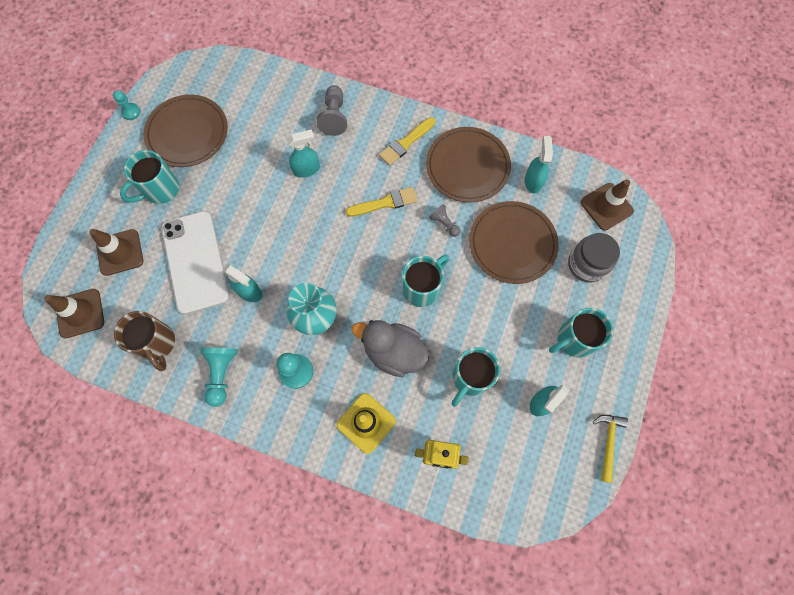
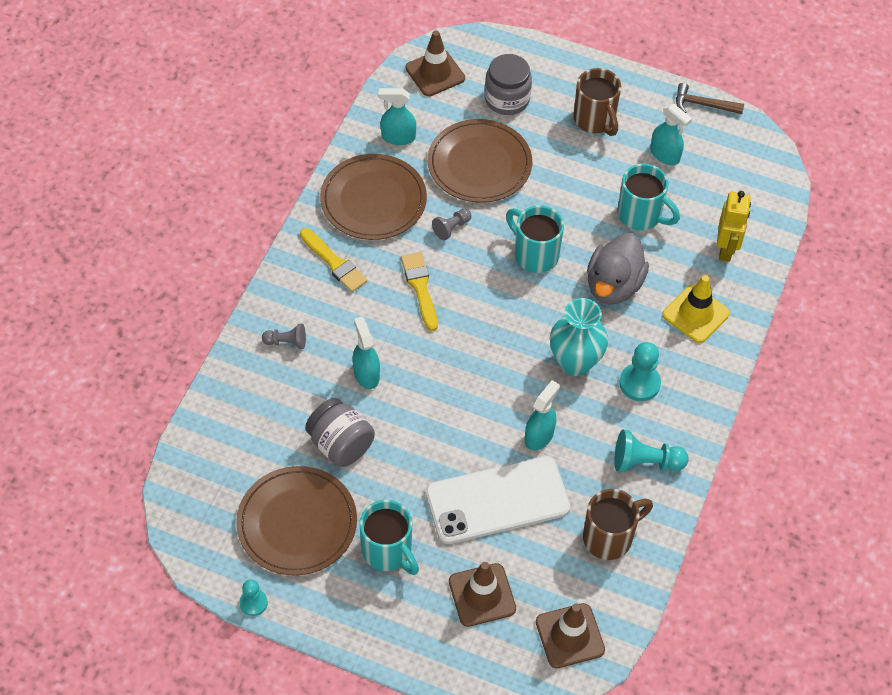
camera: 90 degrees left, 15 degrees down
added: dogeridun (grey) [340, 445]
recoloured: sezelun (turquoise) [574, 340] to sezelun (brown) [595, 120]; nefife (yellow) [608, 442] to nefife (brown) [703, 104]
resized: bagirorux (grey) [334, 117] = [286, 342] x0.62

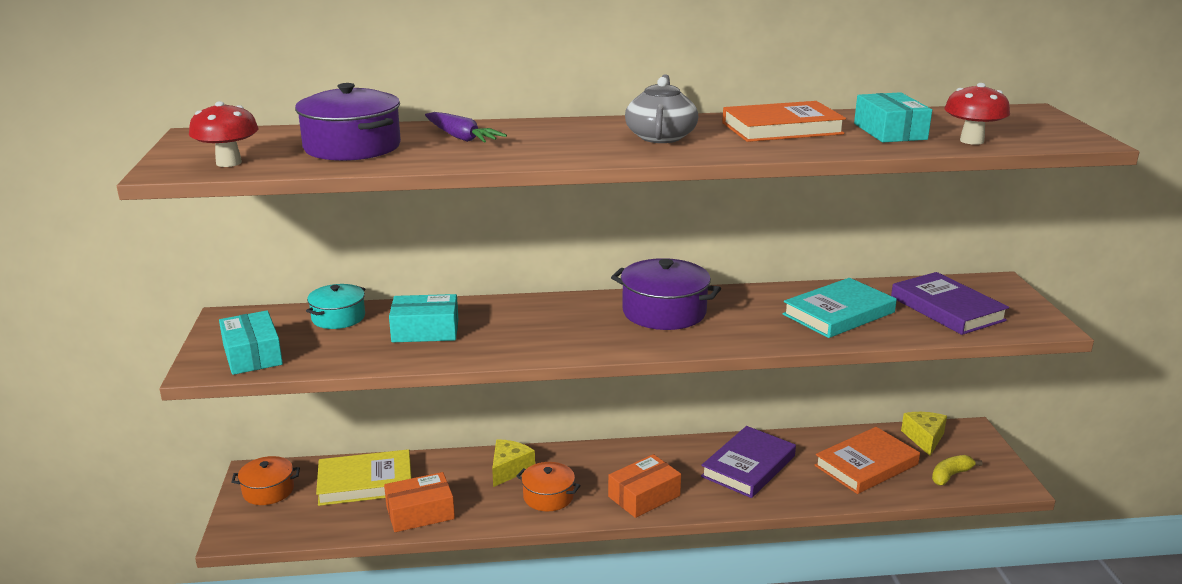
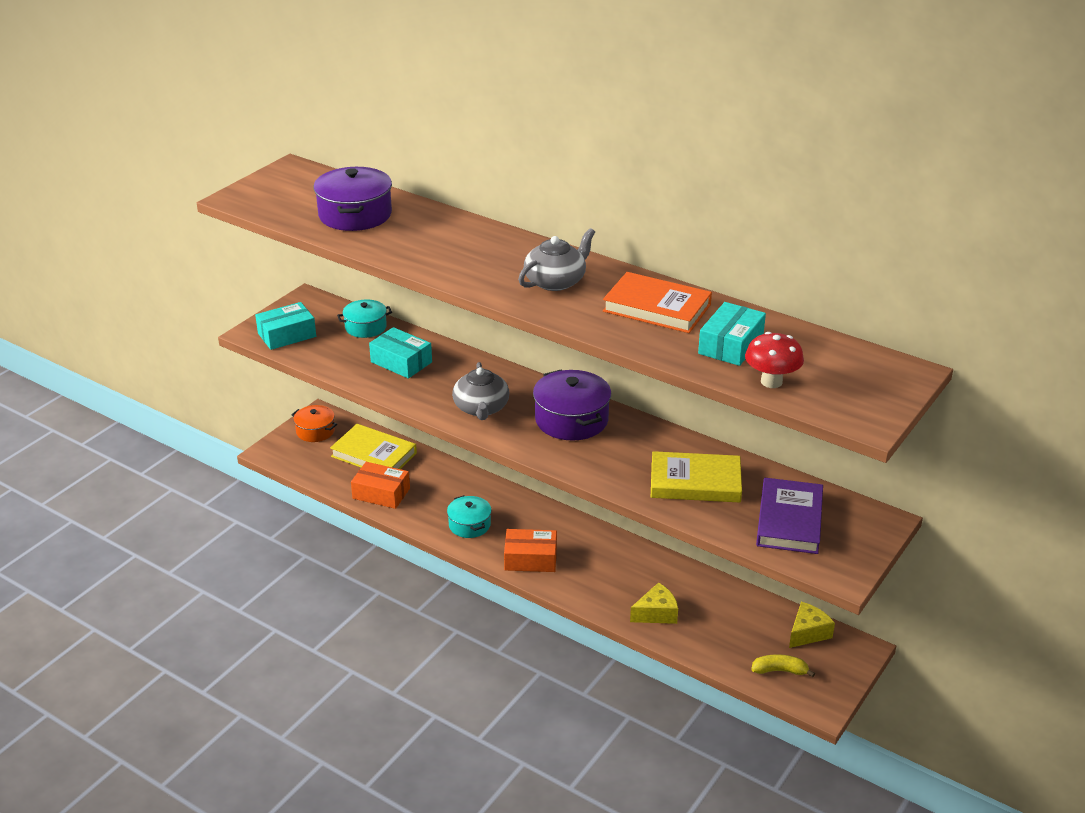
camera: 40 degrees right, 10 degrees up
removed: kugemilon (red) [229, 163]; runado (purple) [461, 137]; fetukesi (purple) [748, 466]; fetukesi (orange) [866, 465]
added: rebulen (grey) [481, 408]
moved: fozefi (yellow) [509, 469] to [656, 613]
recoloured: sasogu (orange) [548, 496] to sasogu (turquoise) [469, 525]; fetukesi (turquoise) [839, 313] to fetukesi (yellow) [695, 482]
turned: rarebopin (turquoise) [252, 355] = [287, 335] 45 degrees clockwise

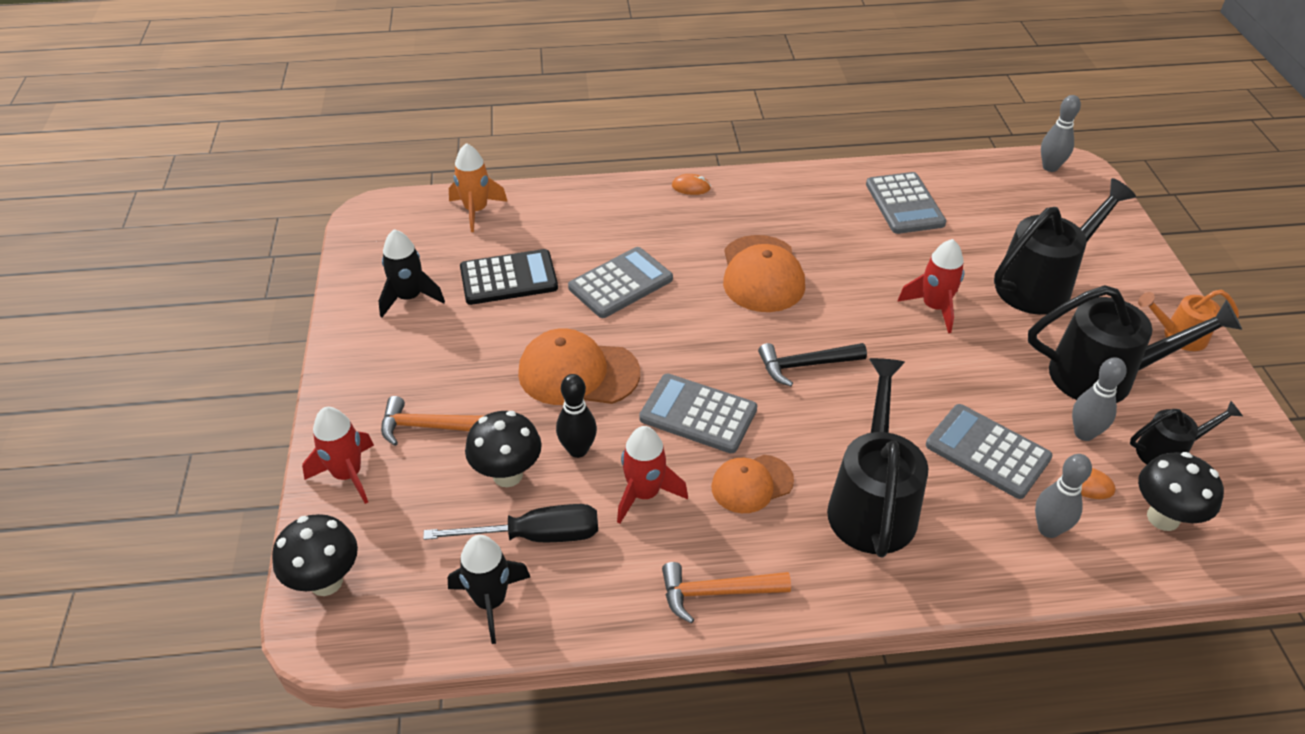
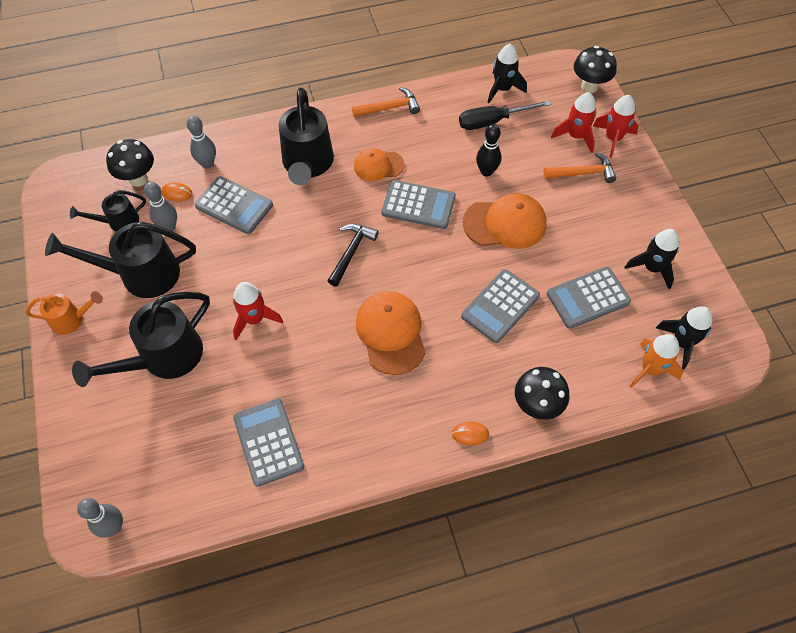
camera: 170 degrees right, 15 degrees up
added: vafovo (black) [681, 343]
moved: kugemilon (black) [507, 475] to [536, 406]; vafovo (red) [644, 494] to [575, 136]
recoloured: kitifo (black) [508, 278] to kitifo (grey) [588, 298]
turned: nefife (black) [805, 365] = [351, 252] 45 degrees counterclockwise; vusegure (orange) [751, 484] = [378, 165] 150 degrees counterclockwise

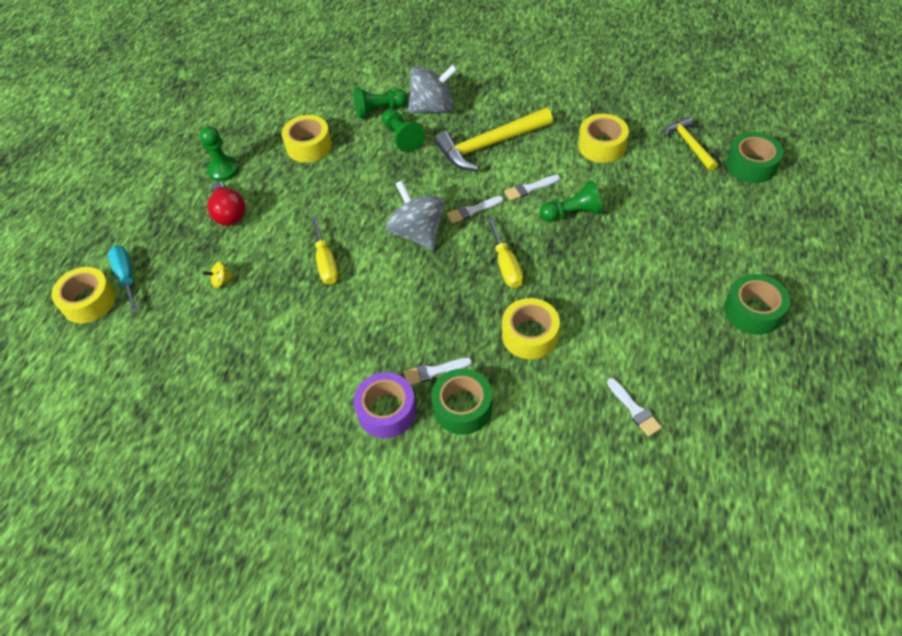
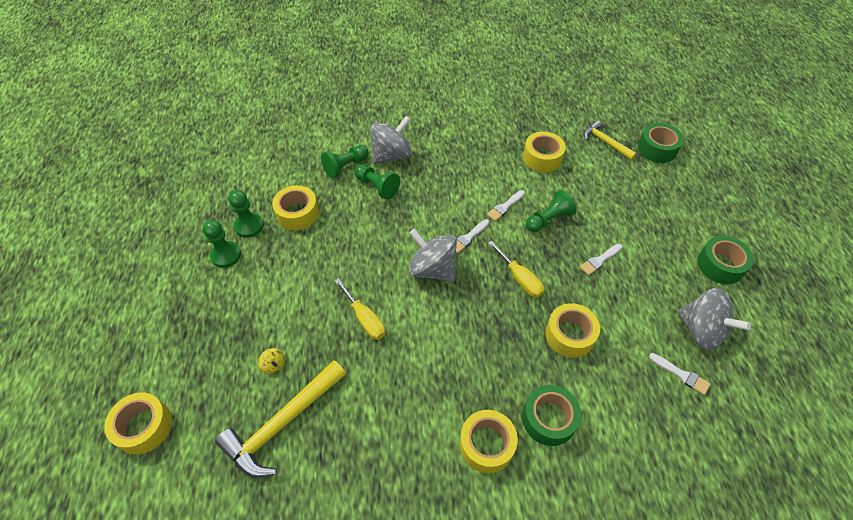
camera: 25 degrees left, 0 degrees up
removed: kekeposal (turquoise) [127, 277]; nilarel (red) [229, 213]
added: bagirorux (green) [249, 226]; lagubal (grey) [701, 330]
moved: nefife (yellow) [489, 145] to [282, 424]; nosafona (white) [434, 371] to [599, 260]
recoloured: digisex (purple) [387, 411] to digisex (yellow) [486, 444]
turned: lagubal (yellow) [221, 281] = [273, 365] 90 degrees counterclockwise

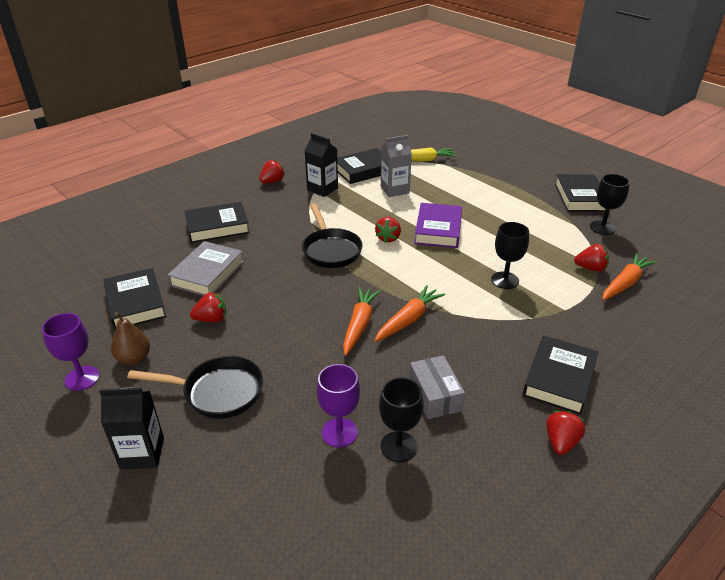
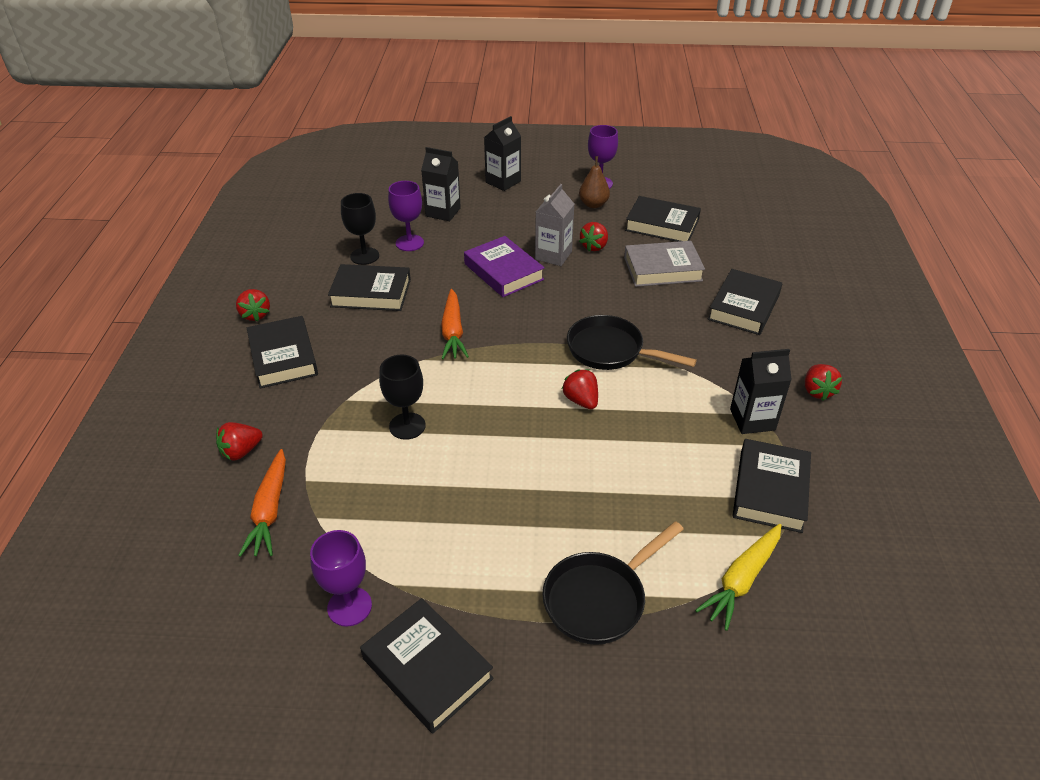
camera: 135 degrees right, 5 degrees up
removed: runado (orange) [359, 324]
added: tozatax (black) [443, 212]
moved: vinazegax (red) [590, 268] to [241, 451]; fetukesi (purple) [438, 230] to [503, 272]; tozatax (grey) [394, 190] to [553, 255]; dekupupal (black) [218, 392] to [599, 598]
replaced: rarebopin (grey) [435, 395] to fetukesi (black) [371, 293]
recoloured: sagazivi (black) [602, 228] to sagazivi (purple) [349, 606]
turned: fetukesi (grey) [207, 273] = [662, 269] 75 degrees counterclockwise

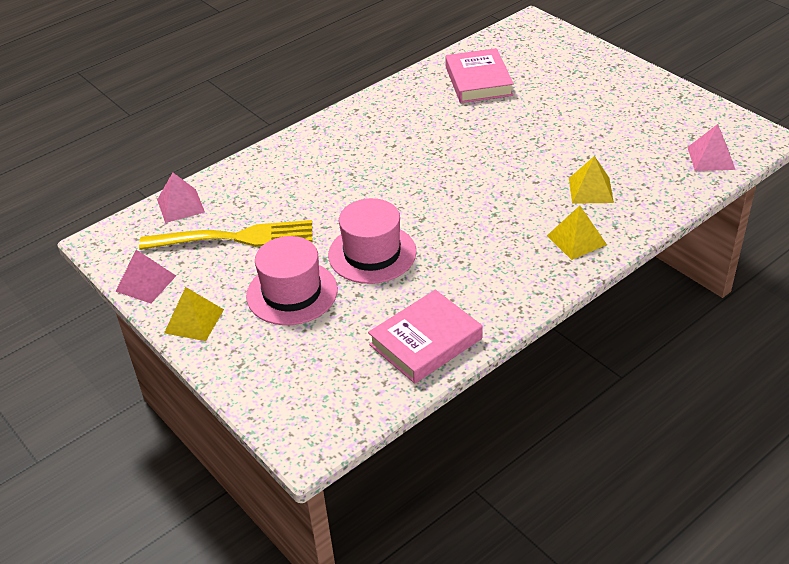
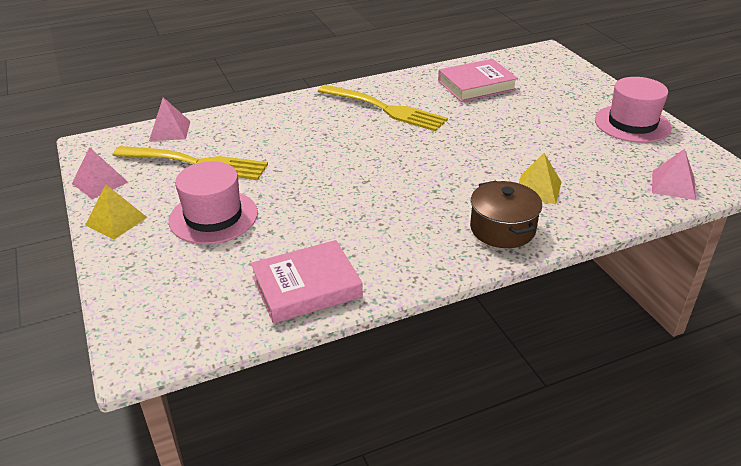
camera: 15 degrees right, 5 degrees down
added: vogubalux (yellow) [384, 109]
moved: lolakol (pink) [372, 253] to [632, 124]
replaced: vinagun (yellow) [576, 240] to sasogu (brown) [502, 229]
turned: fetukesi (pink) [478, 81] = [476, 85] 60 degrees clockwise

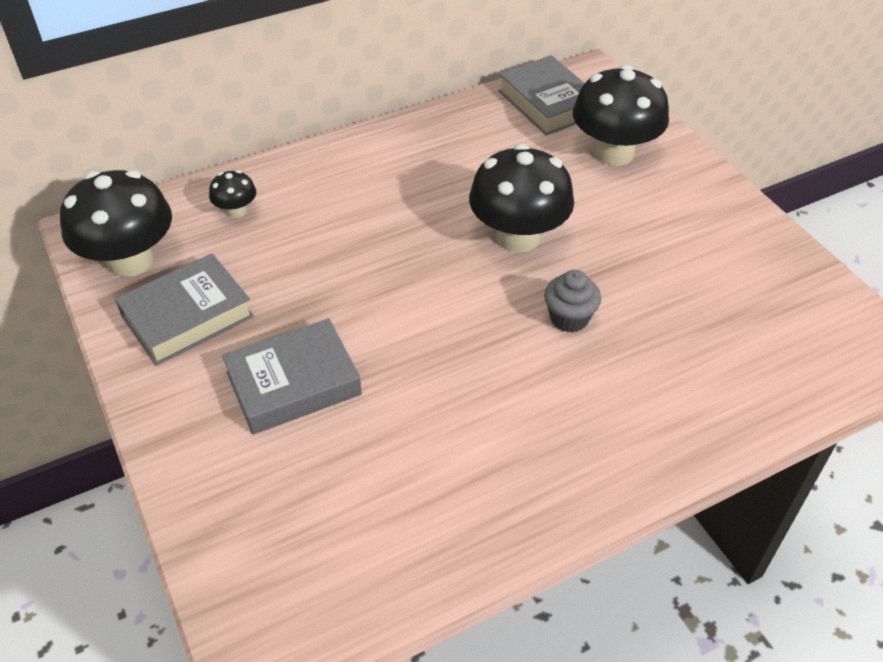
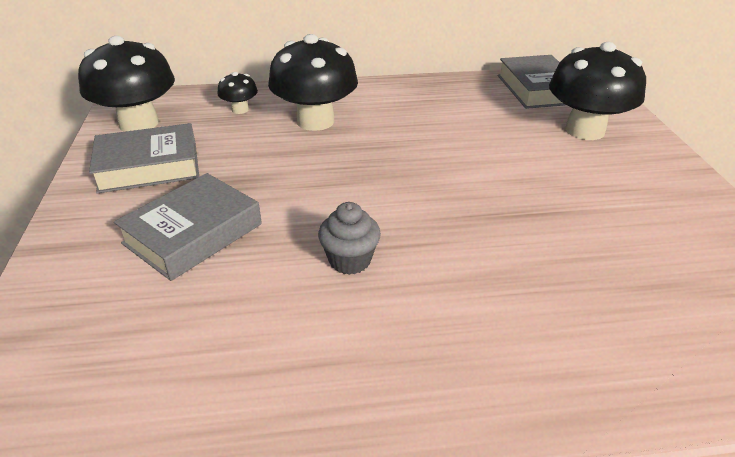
camera: 20 degrees right, 10 degrees down
moved: kugemilon (black) [518, 237] to [315, 121]; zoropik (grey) [569, 318] to [349, 260]
turned: fetukesi (grey) [293, 384] = [193, 234] 45 degrees counterclockwise

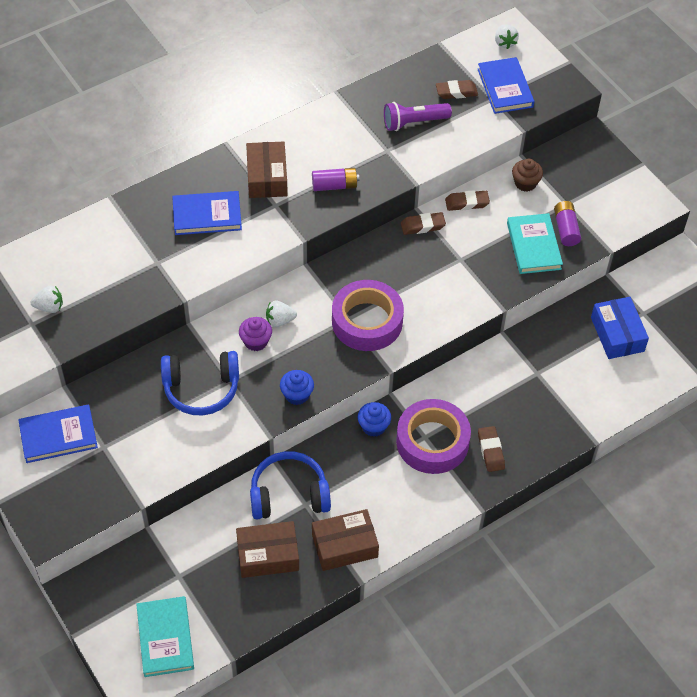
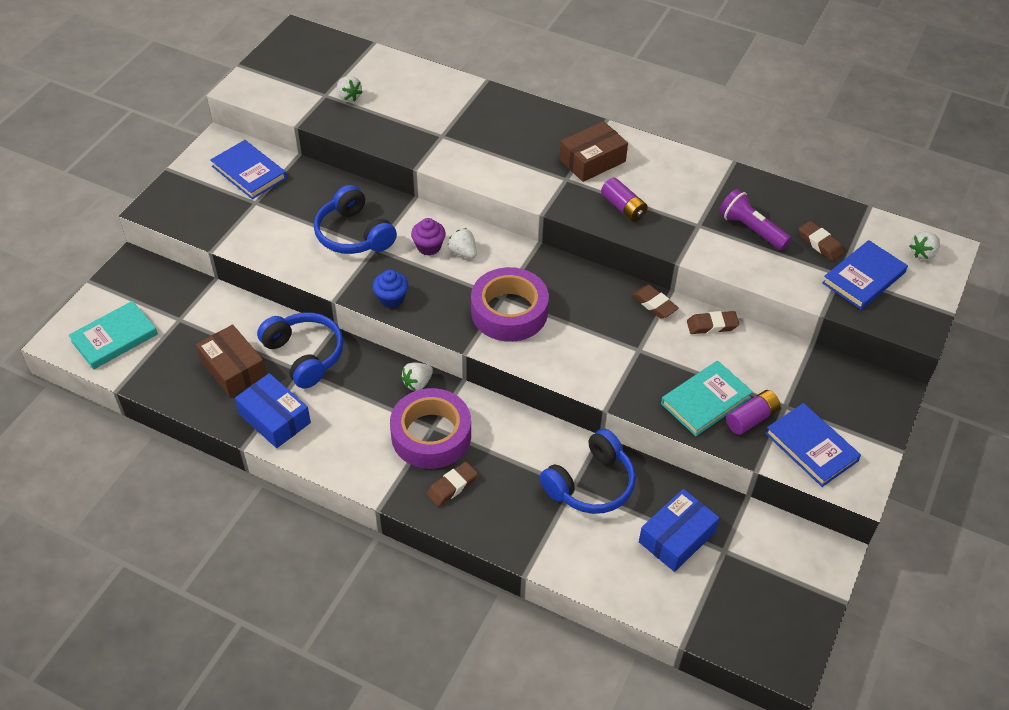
camera: 60 degrees right, 5 degrees down
removed: zoropik (brown) [525, 183]
added: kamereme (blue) [591, 484]
moved: fetukesi (blue) [207, 215] to [811, 447]
replaced: zoropik (blue) [373, 426] to vinazegax (white) [417, 383]
recoloured: rarebopin (brown) [344, 546] to rarebopin (blue) [274, 418]
turned: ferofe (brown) [467, 203] = [712, 325] 60 degrees counterclockwise

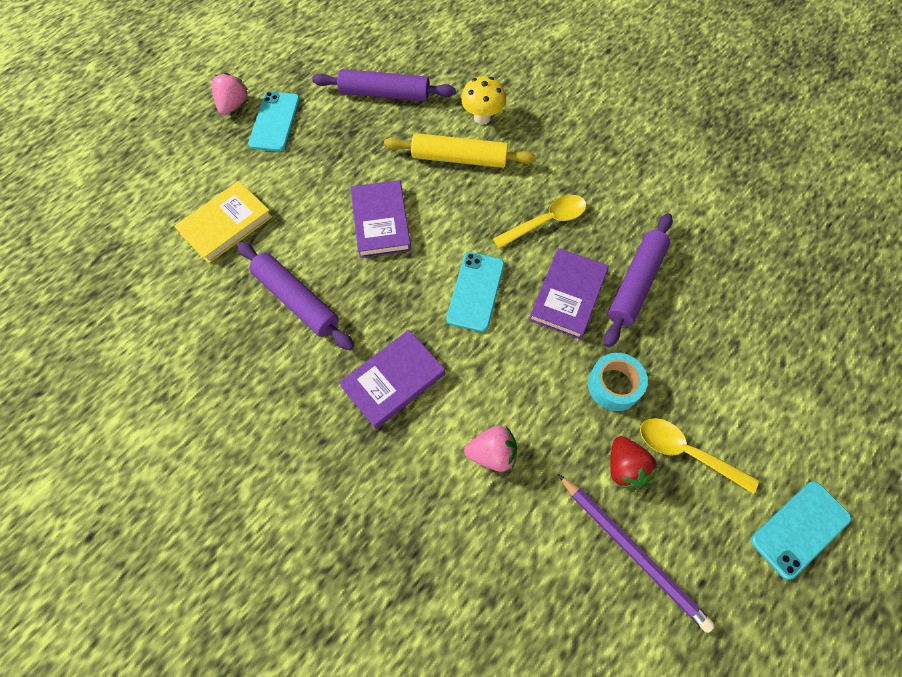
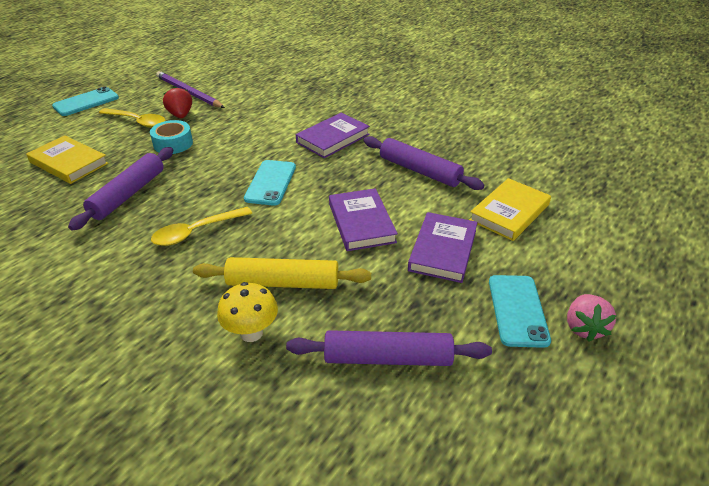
camera: 175 degrees right, 25 degrees down
removed: vinazegax (pink) [492, 454]
added: fetukesi (yellow) [69, 163]
moved: fetukesi (purple) [568, 296] to [442, 250]

